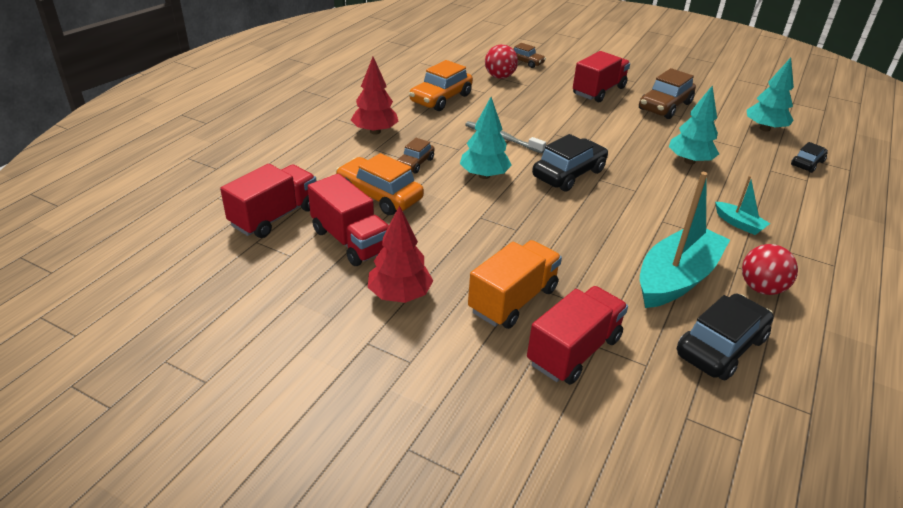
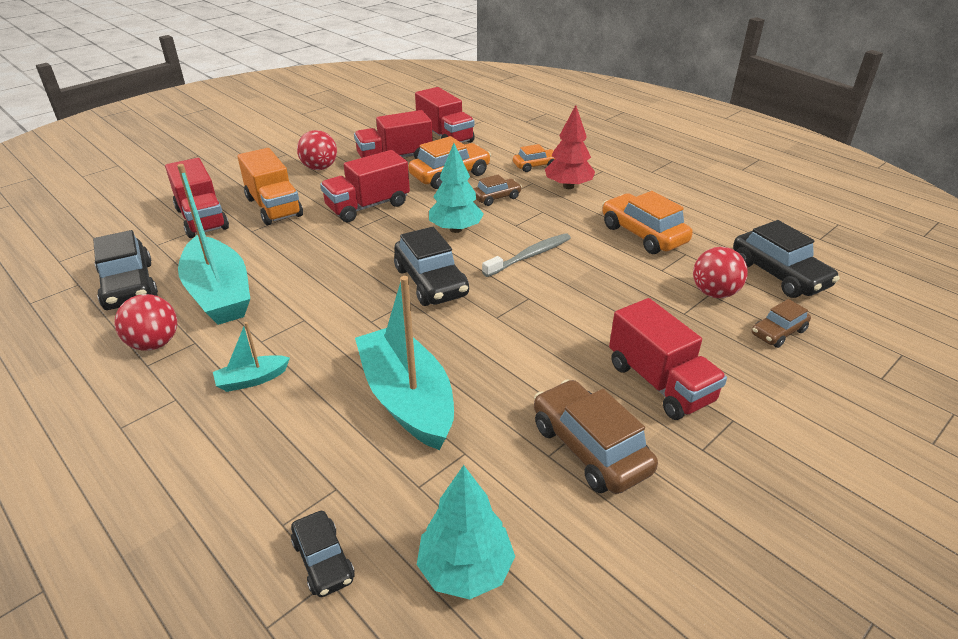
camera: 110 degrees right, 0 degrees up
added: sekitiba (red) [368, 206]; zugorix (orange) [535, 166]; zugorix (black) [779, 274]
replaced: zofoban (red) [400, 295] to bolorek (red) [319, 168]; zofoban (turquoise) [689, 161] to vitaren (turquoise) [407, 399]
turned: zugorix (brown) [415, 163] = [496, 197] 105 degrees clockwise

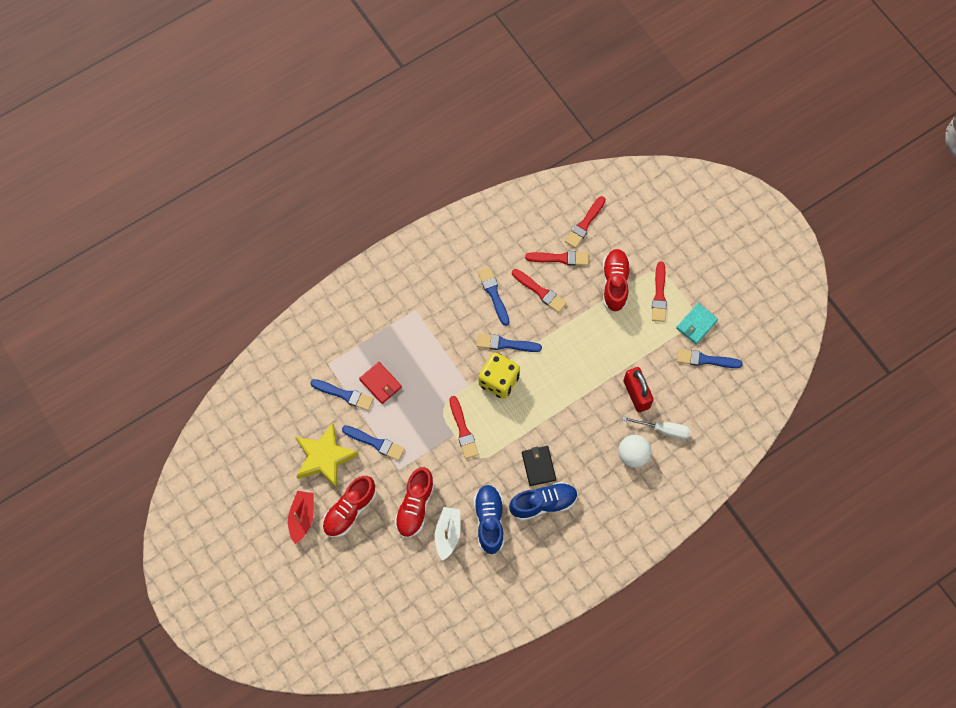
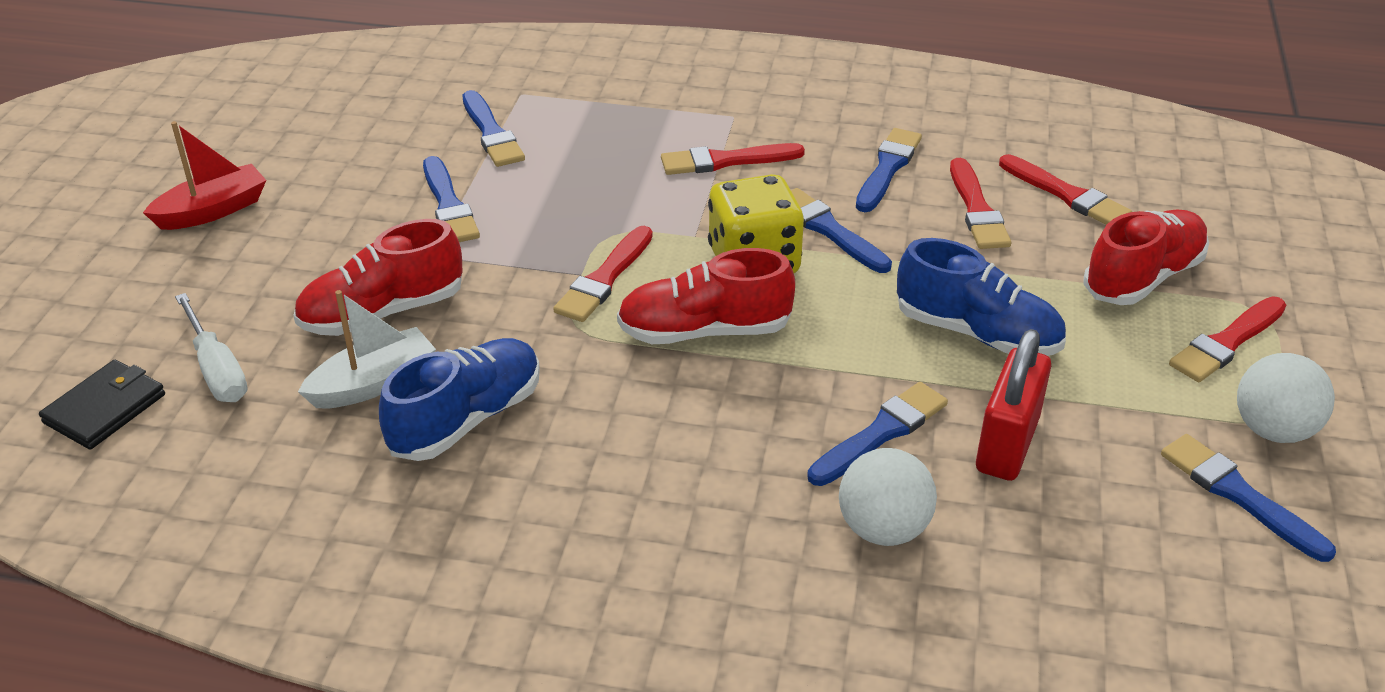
camera: 45 degrees right, 30 degrees down
removed: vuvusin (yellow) [324, 457]; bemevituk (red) [380, 383]
added: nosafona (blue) [881, 433]
moved: bemevituk (black) [538, 466] to [105, 408]; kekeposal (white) [663, 430] to [217, 369]; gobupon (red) [349, 510] to [704, 331]; nosafona (red) [584, 224] to [725, 161]; gobupon (blue) [543, 503] to [977, 333]
replaced: bemevituk (turquoise) [696, 324] to bolorek (white) [1273, 430]

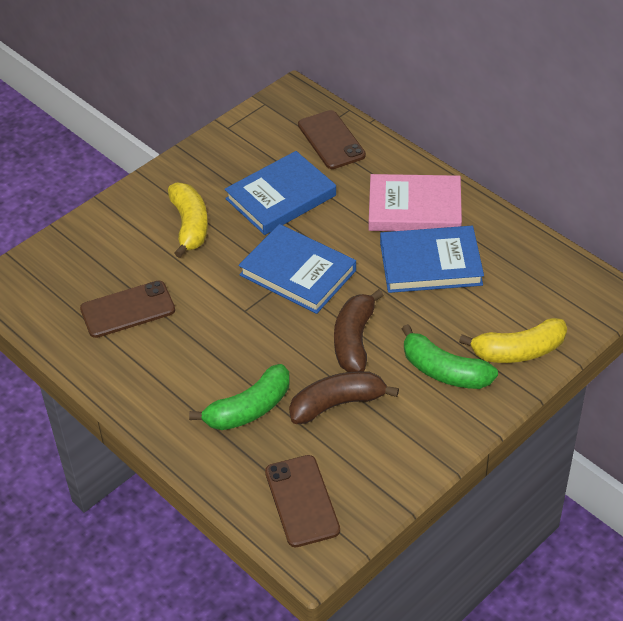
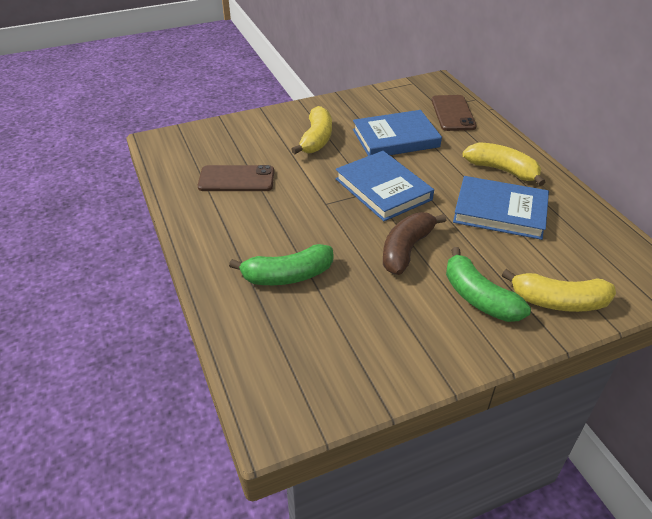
camera: 20 degrees right, 5 degrees down
removed: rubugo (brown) [302, 501]; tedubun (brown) [337, 404]
replaced: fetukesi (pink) [414, 208] to tedubun (yellow) [502, 170]

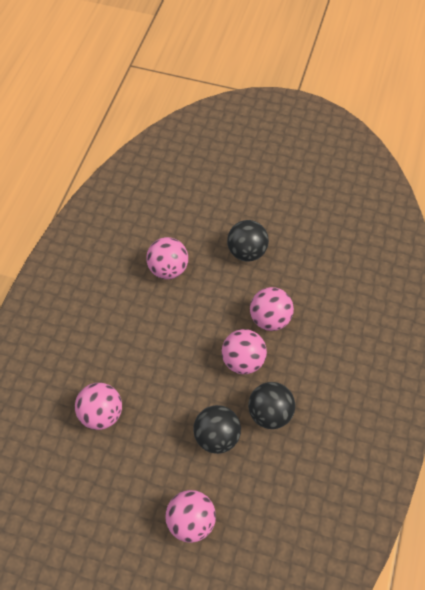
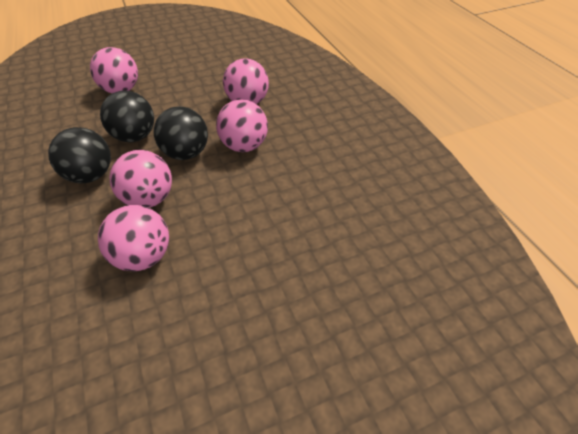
camera: 140 degrees right, 10 degrees down
moved: bolorek (black) [247, 252] to [186, 153]; bolorek (pink) [168, 269] to [244, 146]

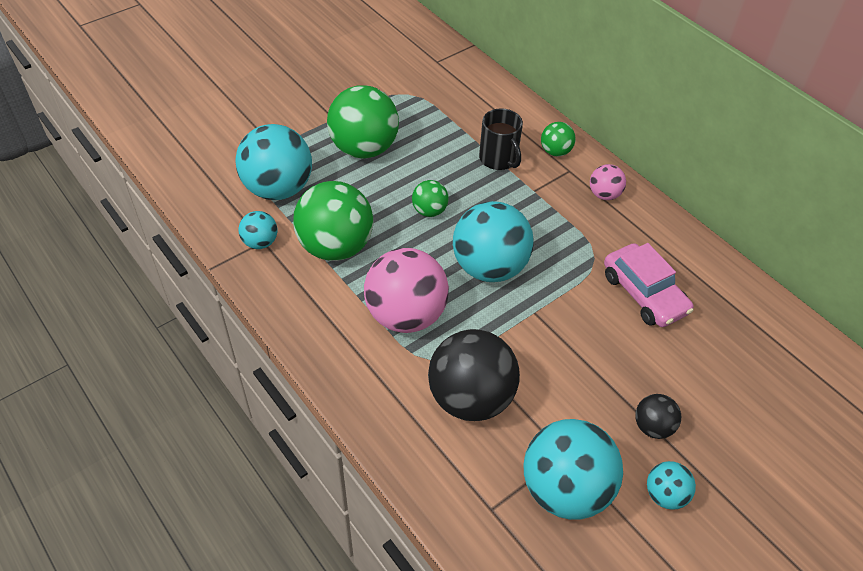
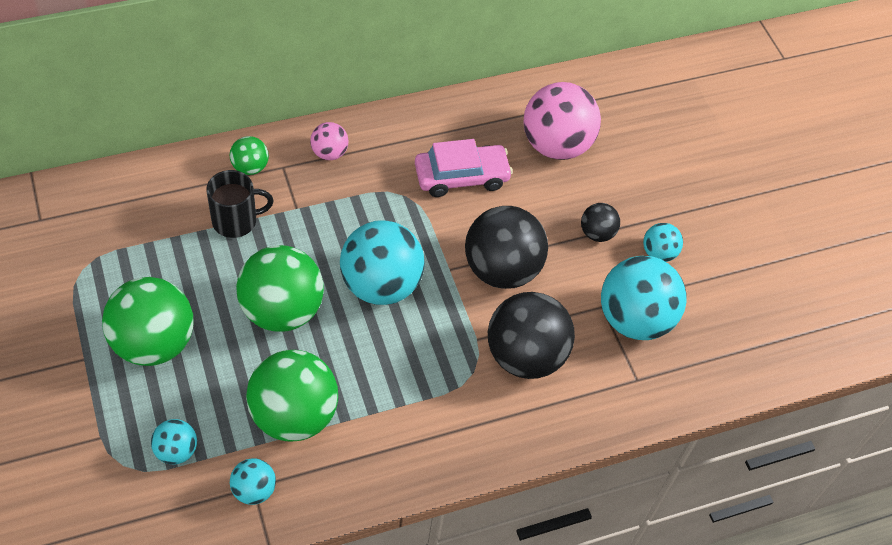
camera: 75 degrees left, 5 degrees up
added: bolorek (black) [501, 269]
moved: bolorek (pink) [406, 315] to [556, 145]
resized: bolorek (turquoise) [278, 189] = [176, 451] x0.49; bolorek (green) [429, 211] = [282, 310] x2.04

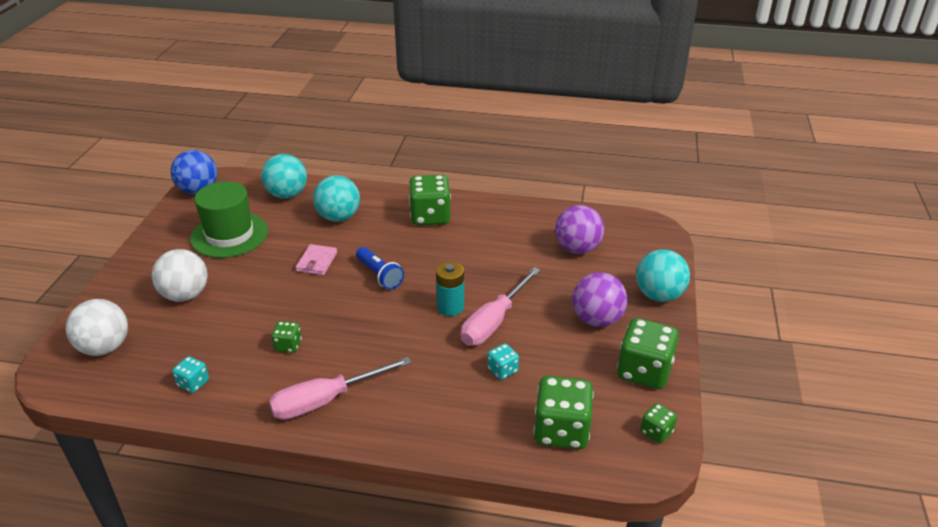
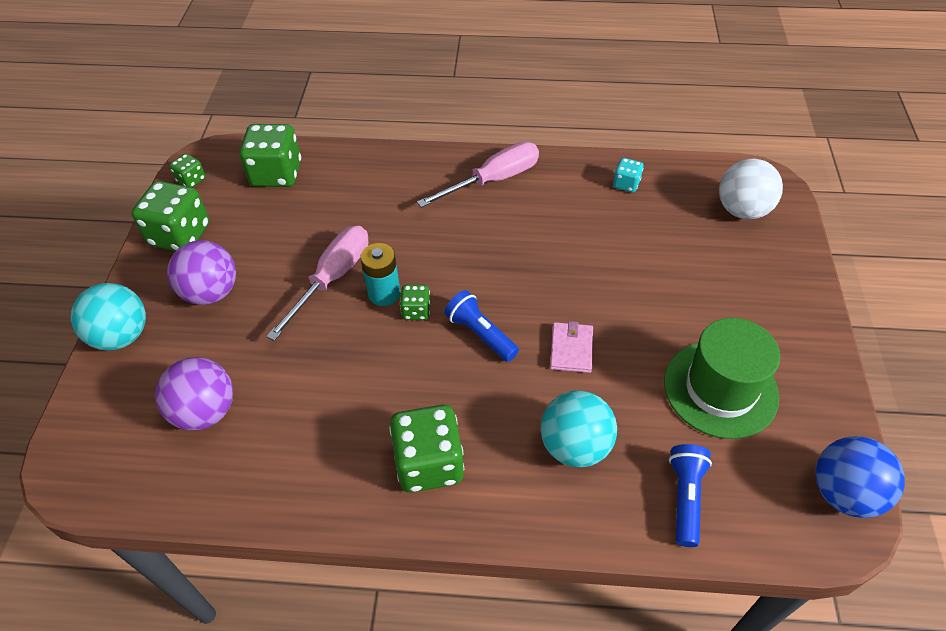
camera: 175 degrees right, 15 degrees up
removed: bolorek (white) [185, 295]; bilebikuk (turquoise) [502, 370]
moved: bilebikuk (green) [288, 345] to [416, 311]
replaced: bolorek (turquoise) [287, 195] to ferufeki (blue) [685, 497]

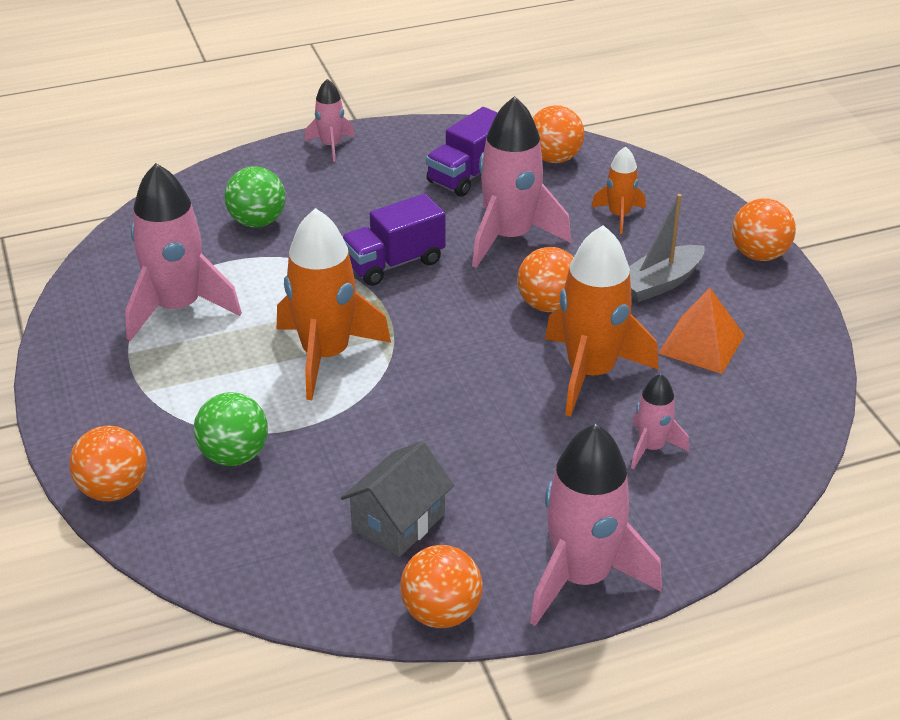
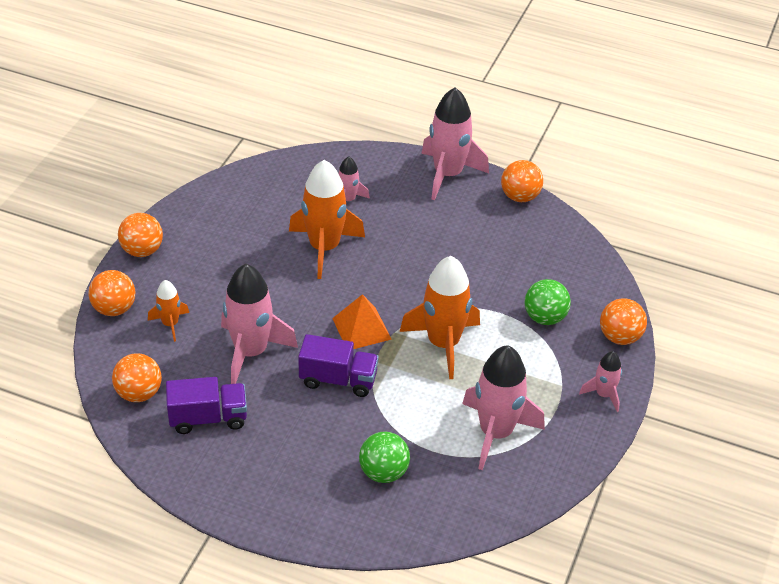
camera: 140 degrees left, 5 degrees up
removed: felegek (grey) [398, 522]; vitaren (grey) [660, 283]
moved: bolorek (orange) [548, 305] to [114, 309]; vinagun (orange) [701, 344] to [361, 328]; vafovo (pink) [331, 146] to [603, 394]

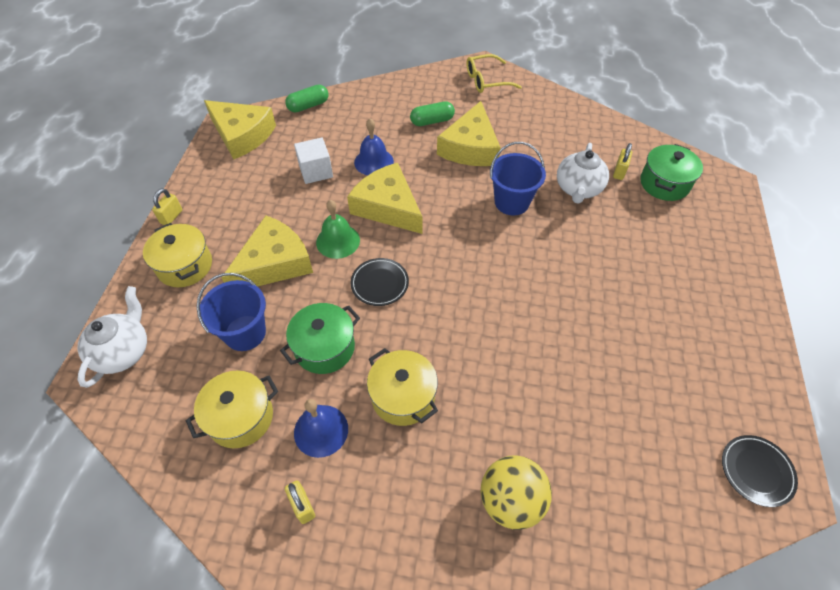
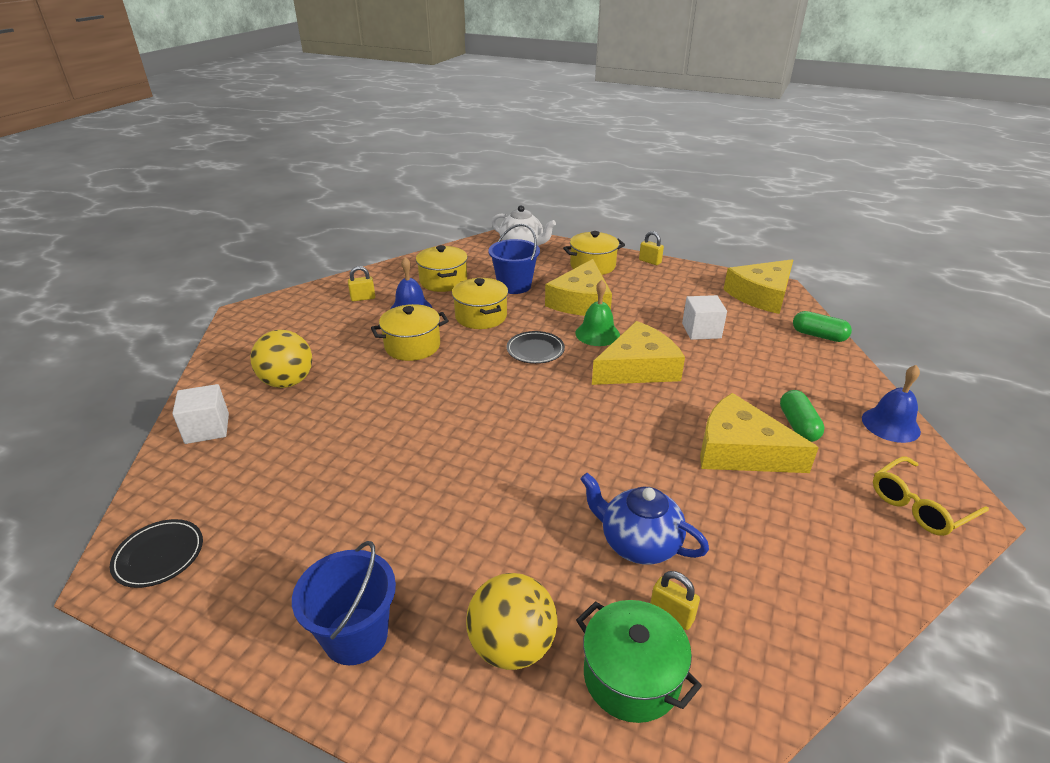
camera: 105 degrees right, 20 degrees down
added: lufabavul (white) [207, 428]; bolorek (yellow) [512, 646]
moved: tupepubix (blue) [511, 202] to [356, 636]; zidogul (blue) [373, 162] to [890, 424]
recoloured: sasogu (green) [324, 348] to sasogu (yellow) [481, 316]; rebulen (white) [578, 189] to rebulen (blue) [638, 543]
turned: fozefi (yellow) [274, 263] = [581, 301] 45 degrees clockwise; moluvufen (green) [308, 106] = [818, 335] 45 degrees counterclockwise; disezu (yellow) [487, 80] = [920, 505] 120 degrees counterclockwise

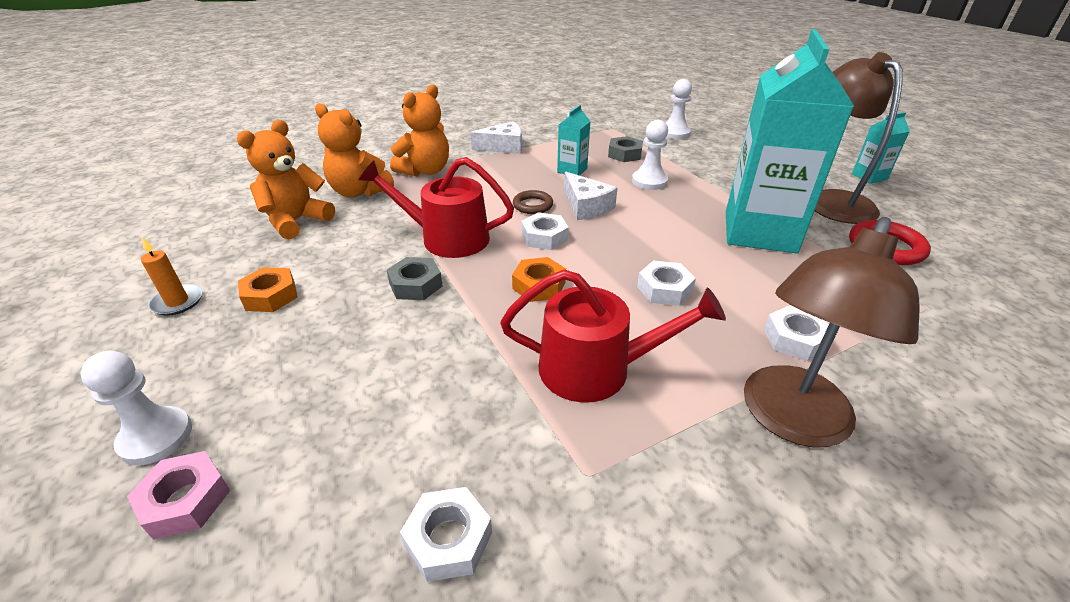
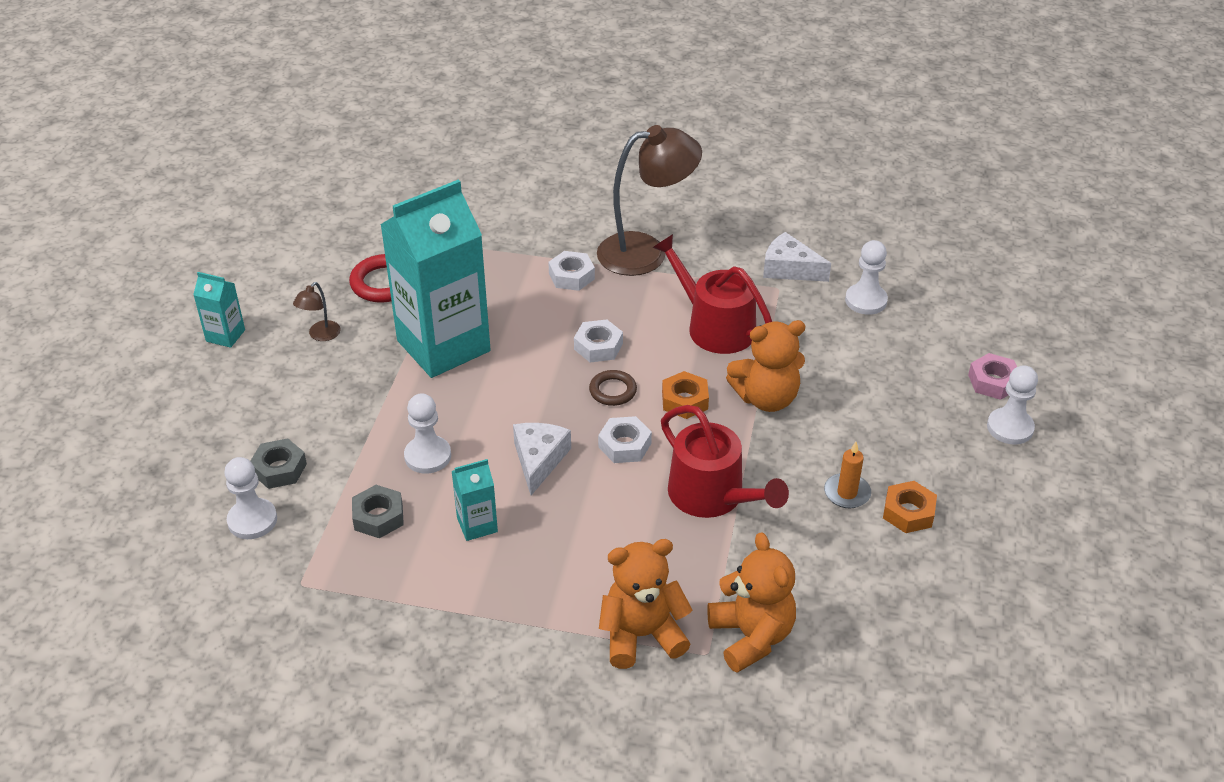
camera: 140 degrees left, 5 degrees up
moved: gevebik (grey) [415, 285] to [279, 469]; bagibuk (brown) [533, 205] to [613, 391]; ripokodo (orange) [296, 221] to [766, 398]; fozefi (white) [503, 147] to [789, 268]; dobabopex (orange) [177, 302] to [847, 493]
replaced: gevebik (white) [448, 539] to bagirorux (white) [866, 301]
resized: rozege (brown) [832, 201] = [320, 335] x0.43

